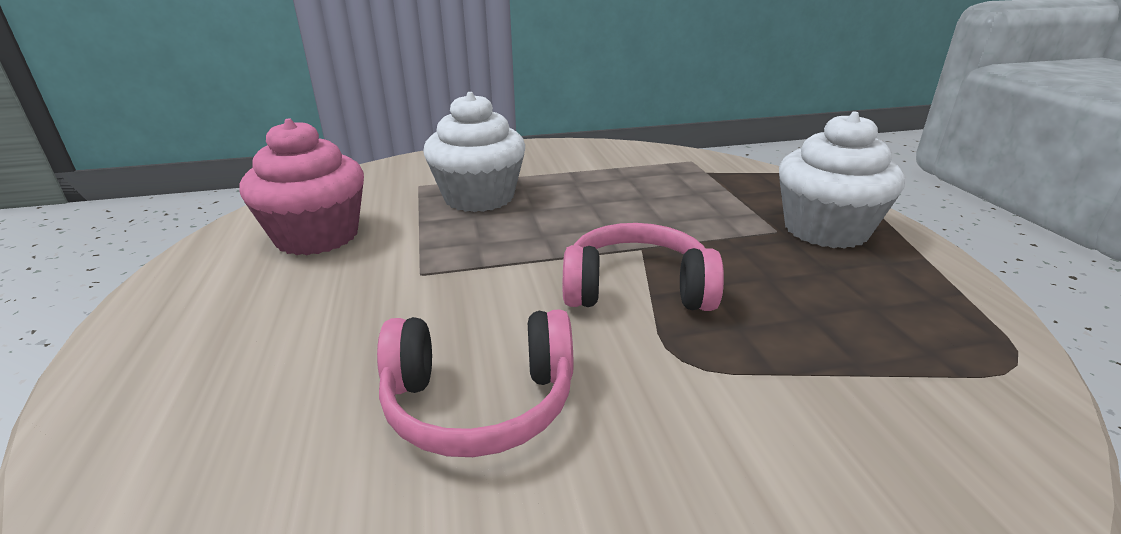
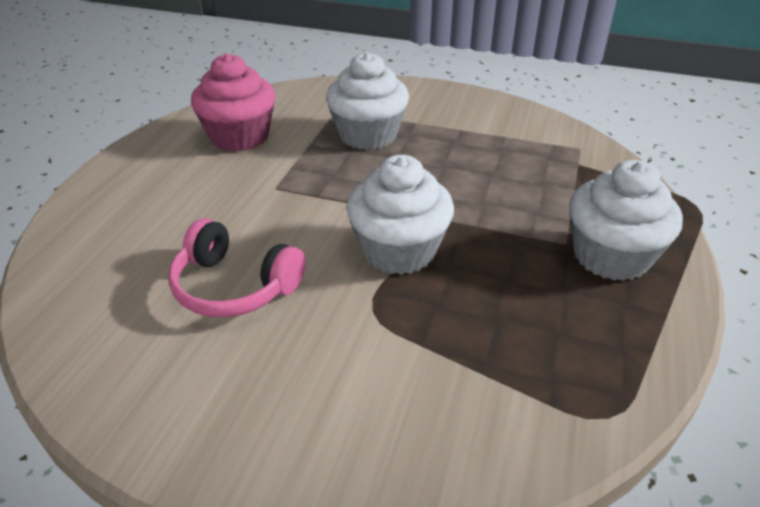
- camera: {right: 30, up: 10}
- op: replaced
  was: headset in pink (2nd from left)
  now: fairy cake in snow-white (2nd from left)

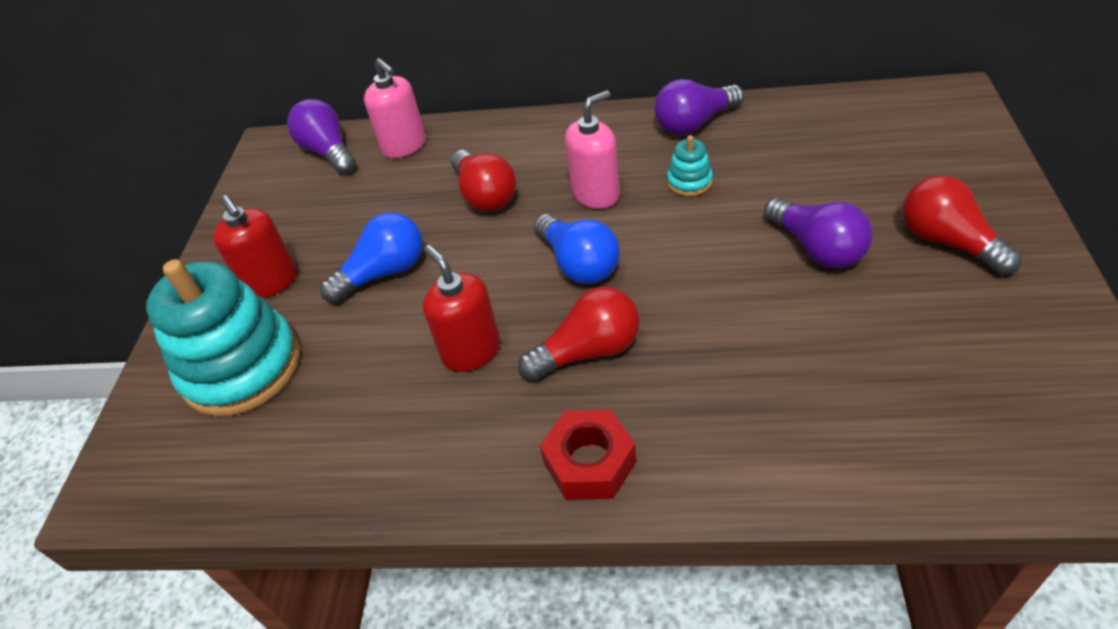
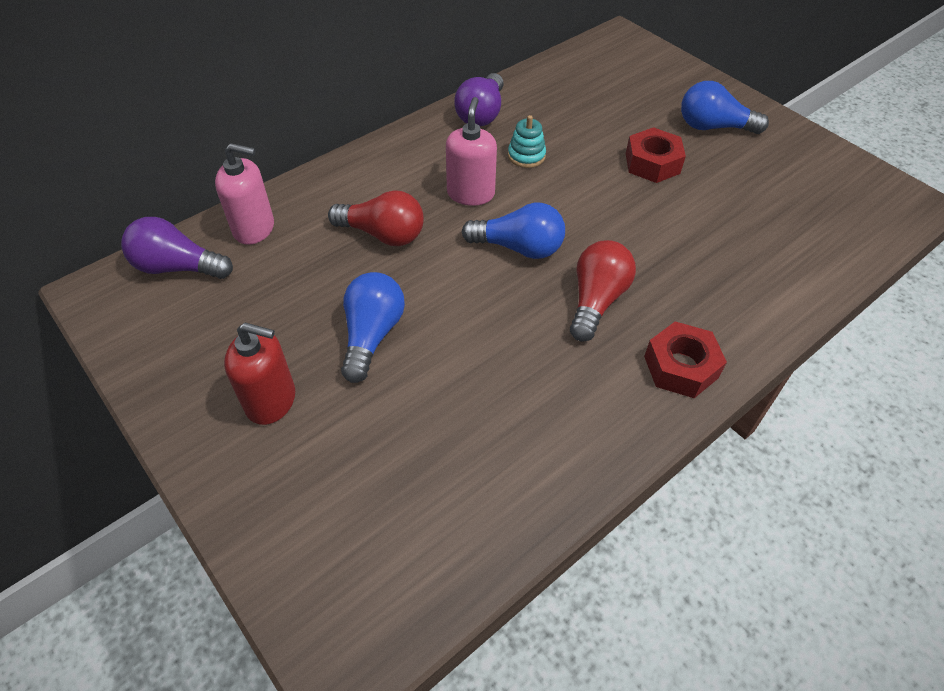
- camera: {right: -50, up: 5}
- op: removed
  was: stacking rings in teal (1st from left)
- op: removed
  was: soap pump in scarlet (2nd from left)
- op: replaced
  was: bulb in royal purple (3rd from left)
  now: hexagon nut in scarlet (1st from left)
- op: recoloured
  was: bulb in scarlet (3rd from left)
  now: bulb in cobalt (3rd from left)

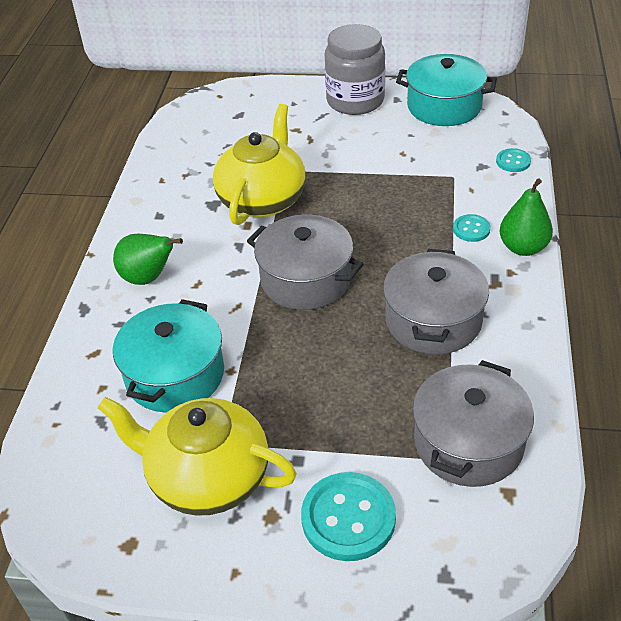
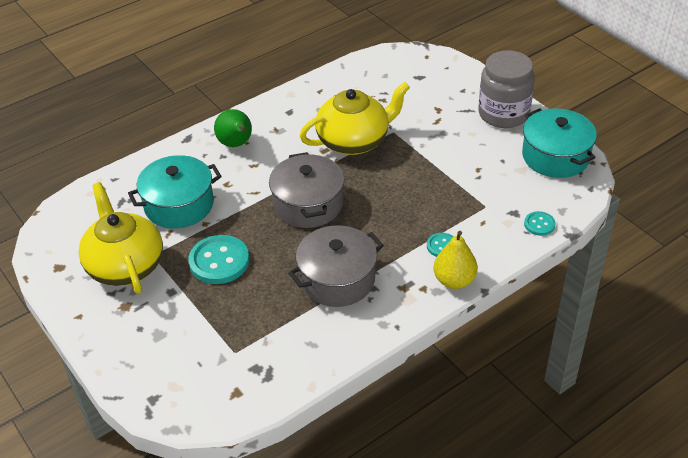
- camera: {right: 45, up: 0}
- op: removed
  was: pot in grey (3rd from left)
- op: moved
  was: button in teal (1st from left)
- op: recoloured
  was: toy pear in emerald (2nd from left)
  now: toy pear in golden

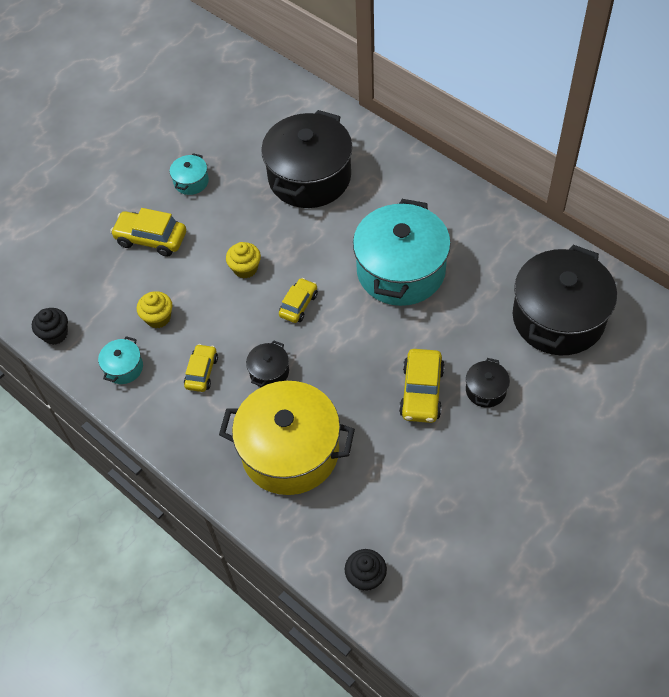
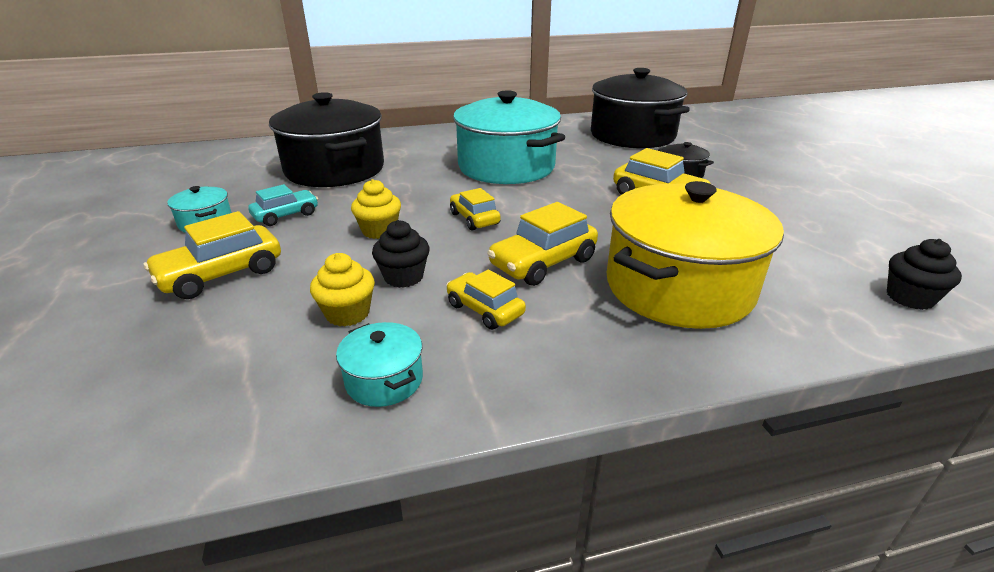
- camera: {right: -60, up: -25}
- op: added
  now: toy car in teal
- op: moved
  was: fairy cake in ebony (1st from left)
- op: replaced
  was: pot in ebony (1st from left)
  now: toy car in golden (4th from left)

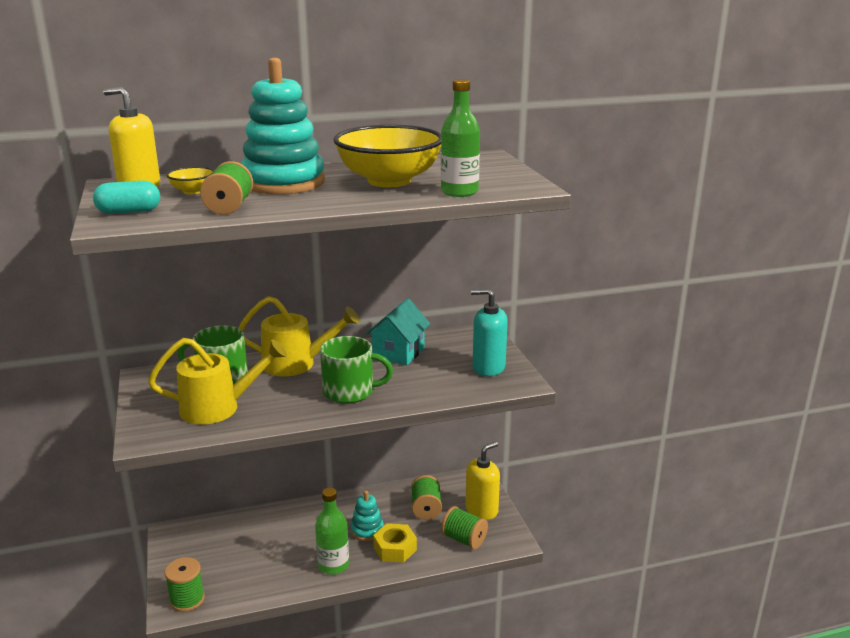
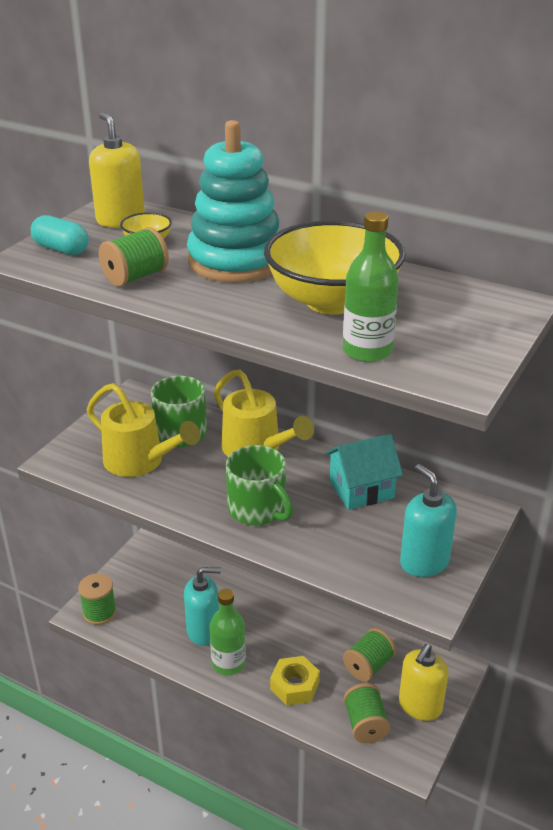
- camera: {right: 45, up: 10}
- op: removed
  was: stacking rings in teal (2nd from left)
- op: added
  now: soap pump in teal (1st from left)
- op: turned
  was: soap pump in golden (2nd from left)
  clockwise: 120

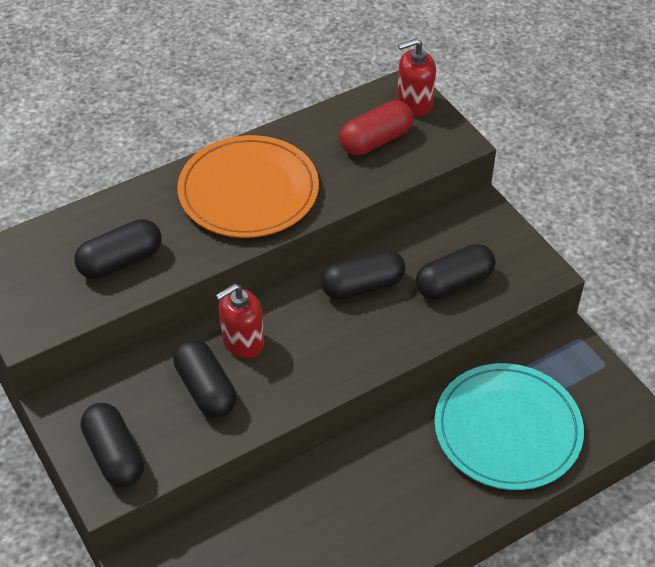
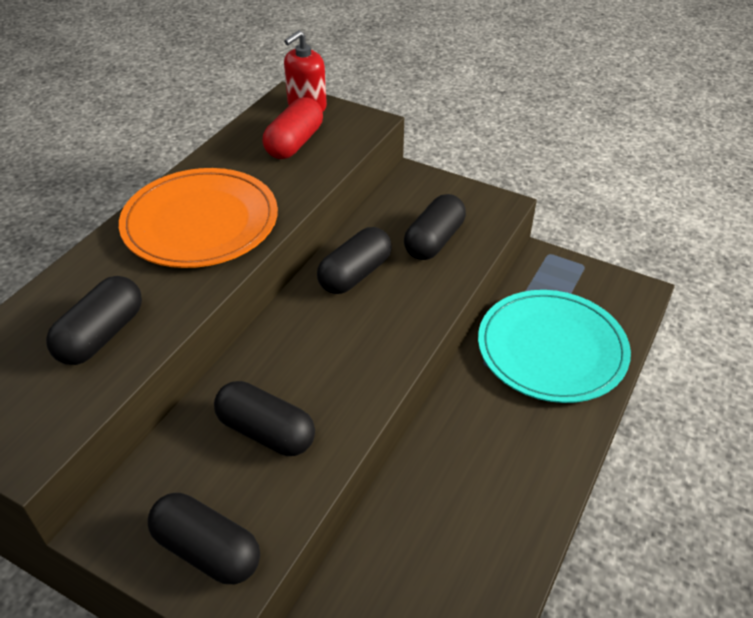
- camera: {right: -30, up: -5}
- op: removed
  was: soap pump in scarlet (1st from left)

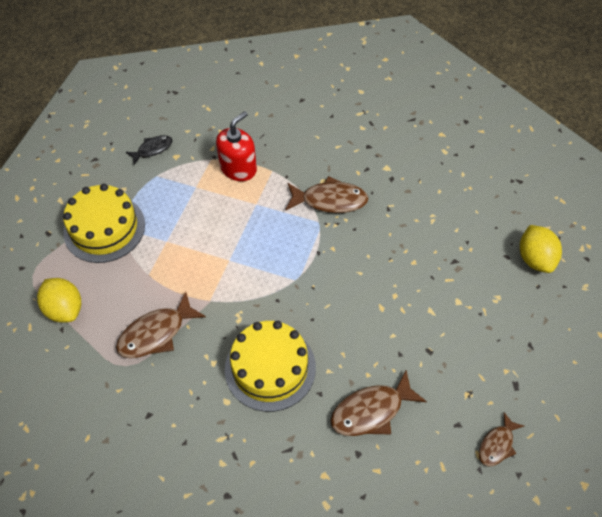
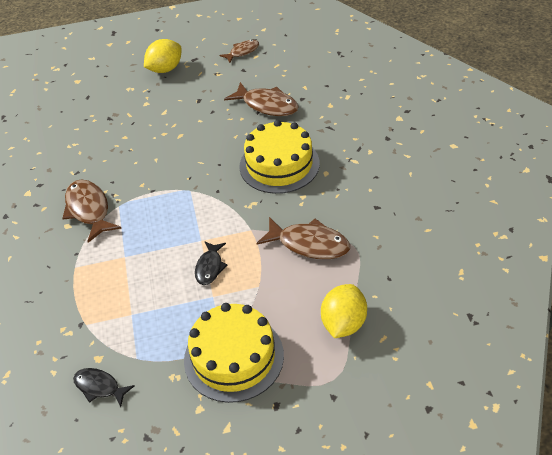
- camera: {right: -120, up: -10}
- op: removed
  was: soap pump in scarlet
- op: added
  now: toy fish in ebony (2nd from left)
- op: moved
  was: lemon in golden (2nd from left in the first image)
  now: lemon in golden (1st from left)
- op: turned
  was: toy fish in brown (4th from left in the first image)
  clockwise: -45

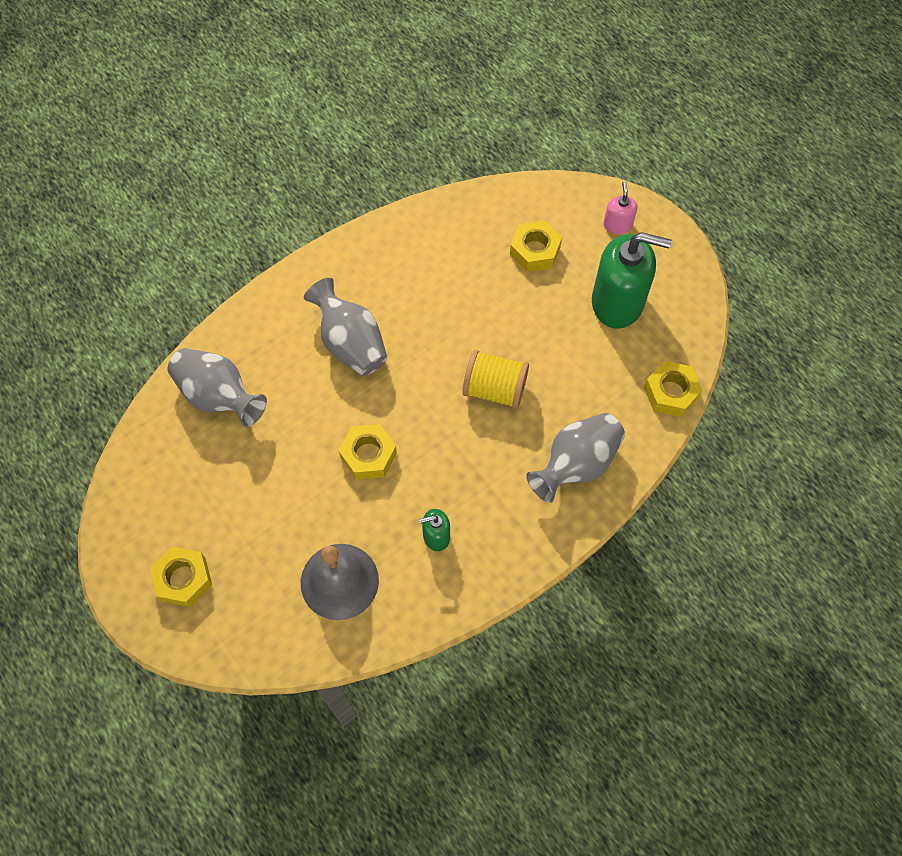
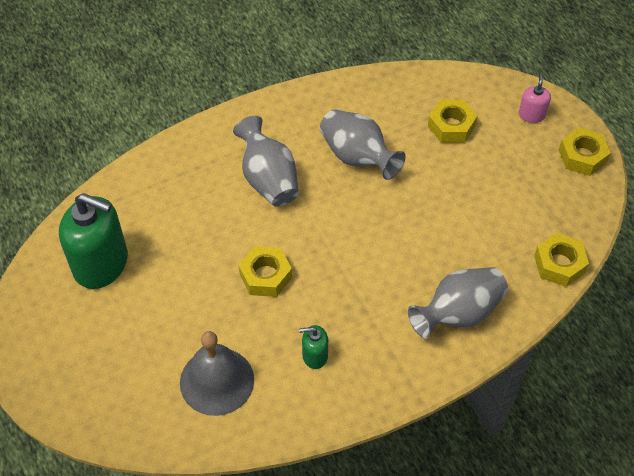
- camera: {right: 10, up: -10}
- op: removed
  was: spool in golden
- op: moved
  was: hexagon nut in golden (1st from left in the first image)
  now: hexagon nut in golden (4th from left)
- op: moved
  was: tall vase in grey (1st from left in the first image)
  now: tall vase in grey (2nd from left)
- op: moved
  was: soap pump in emerald (2nd from left in the first image)
  now: soap pump in emerald (1st from left)

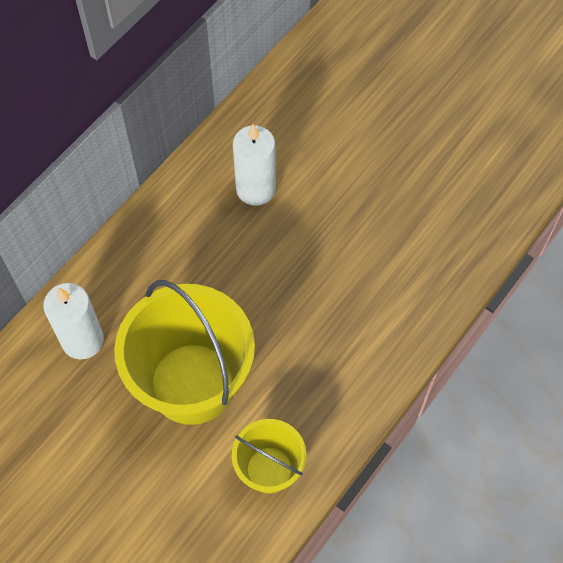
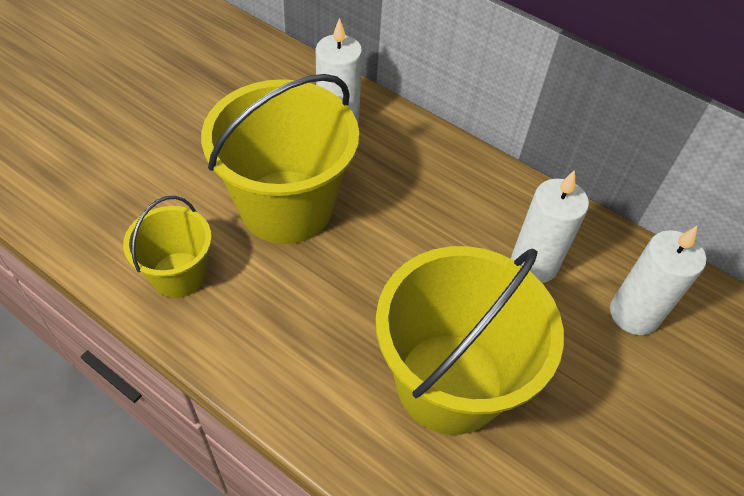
- camera: {right: 85, up: -10}
- op: added
  now: bucket in golden (3rd from left)
- op: added
  now: wax candle in snow-white (3rd from left)

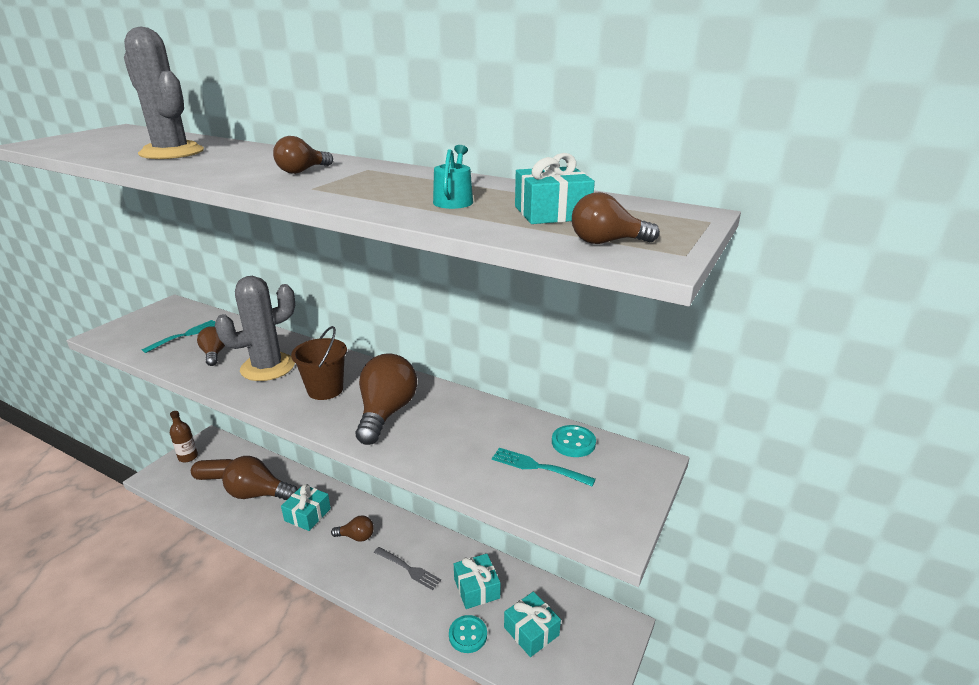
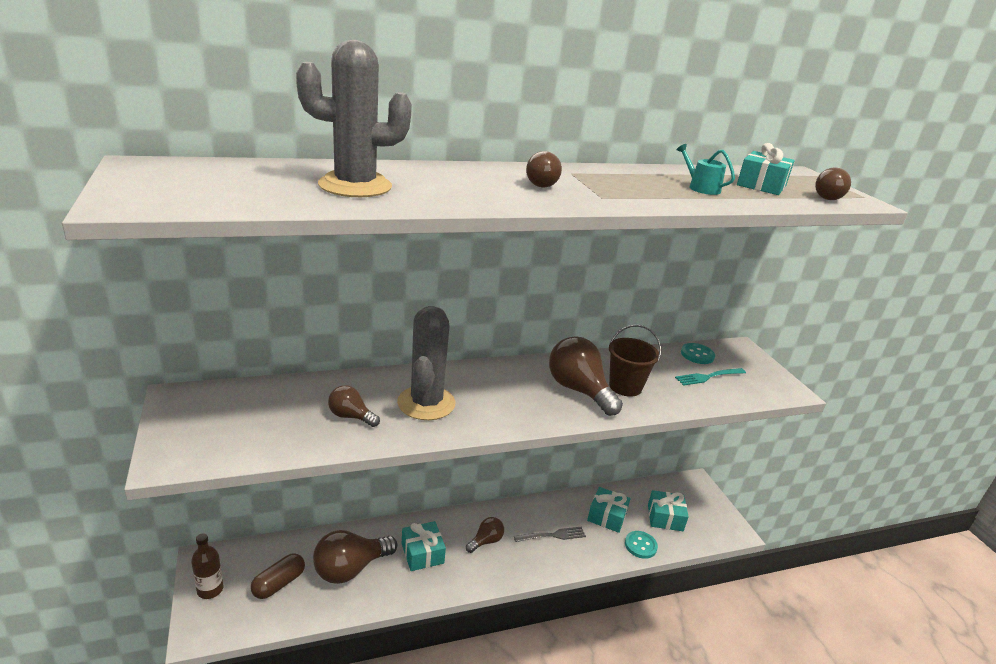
- camera: {right: -50, up: 0}
- op: removed
  was: dinner fork in teal (1st from left)
- op: moved
  was: bucket in brown

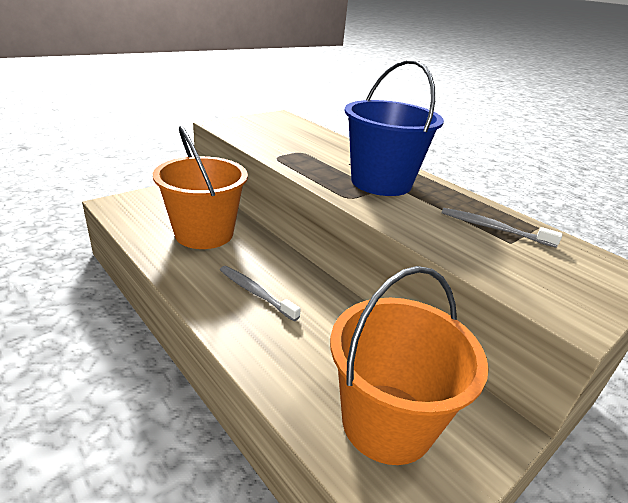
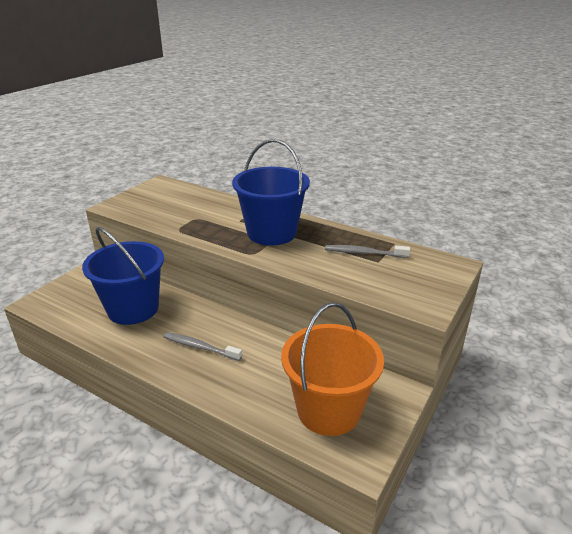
- camera: {right: -15, up: 0}
- op: recoloured
  was: bucket in bright orange (1st from left)
  now: bucket in cobalt (1st from left)

